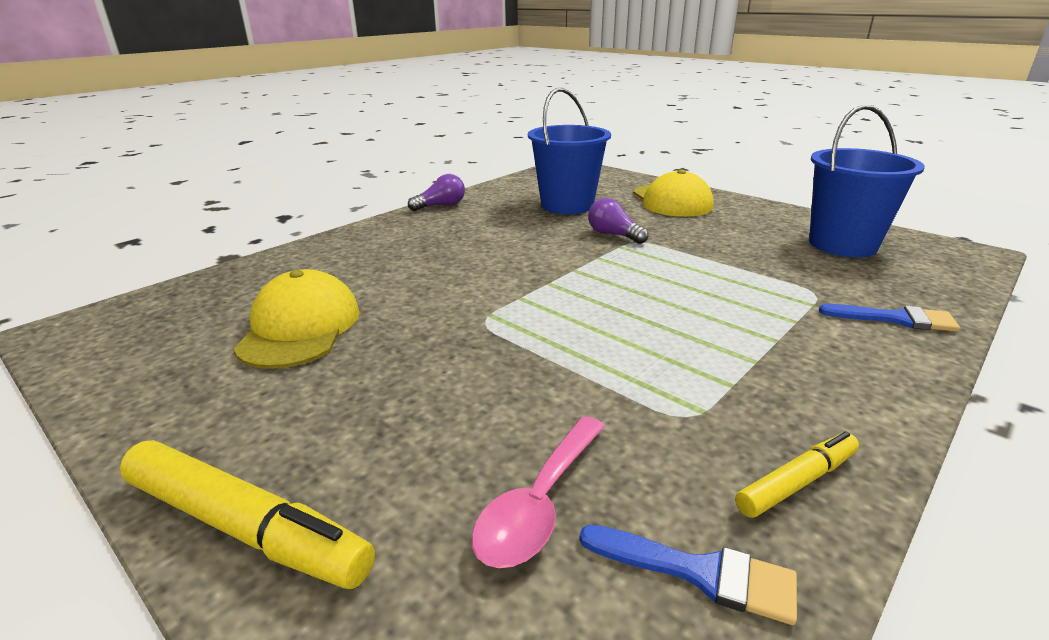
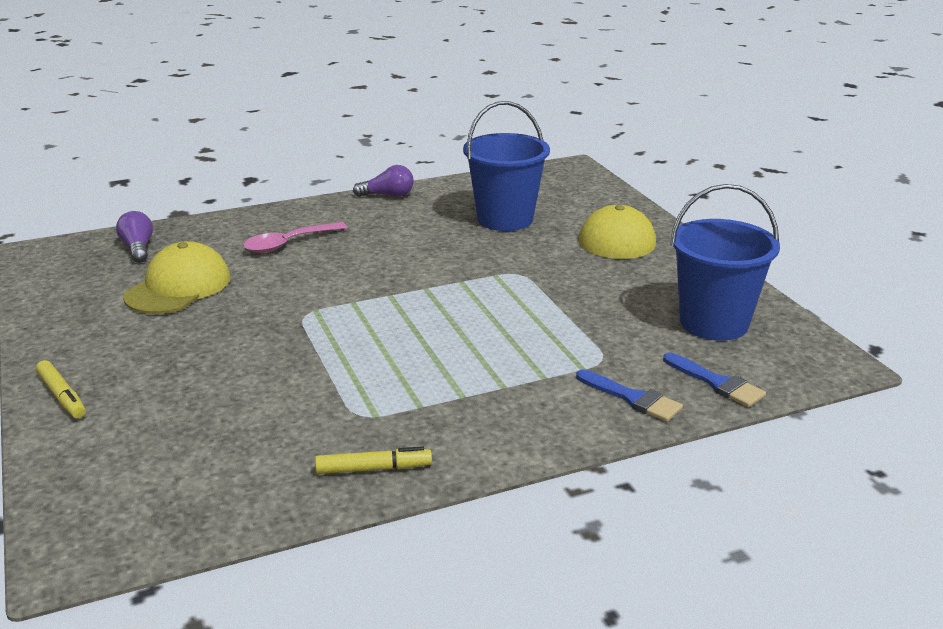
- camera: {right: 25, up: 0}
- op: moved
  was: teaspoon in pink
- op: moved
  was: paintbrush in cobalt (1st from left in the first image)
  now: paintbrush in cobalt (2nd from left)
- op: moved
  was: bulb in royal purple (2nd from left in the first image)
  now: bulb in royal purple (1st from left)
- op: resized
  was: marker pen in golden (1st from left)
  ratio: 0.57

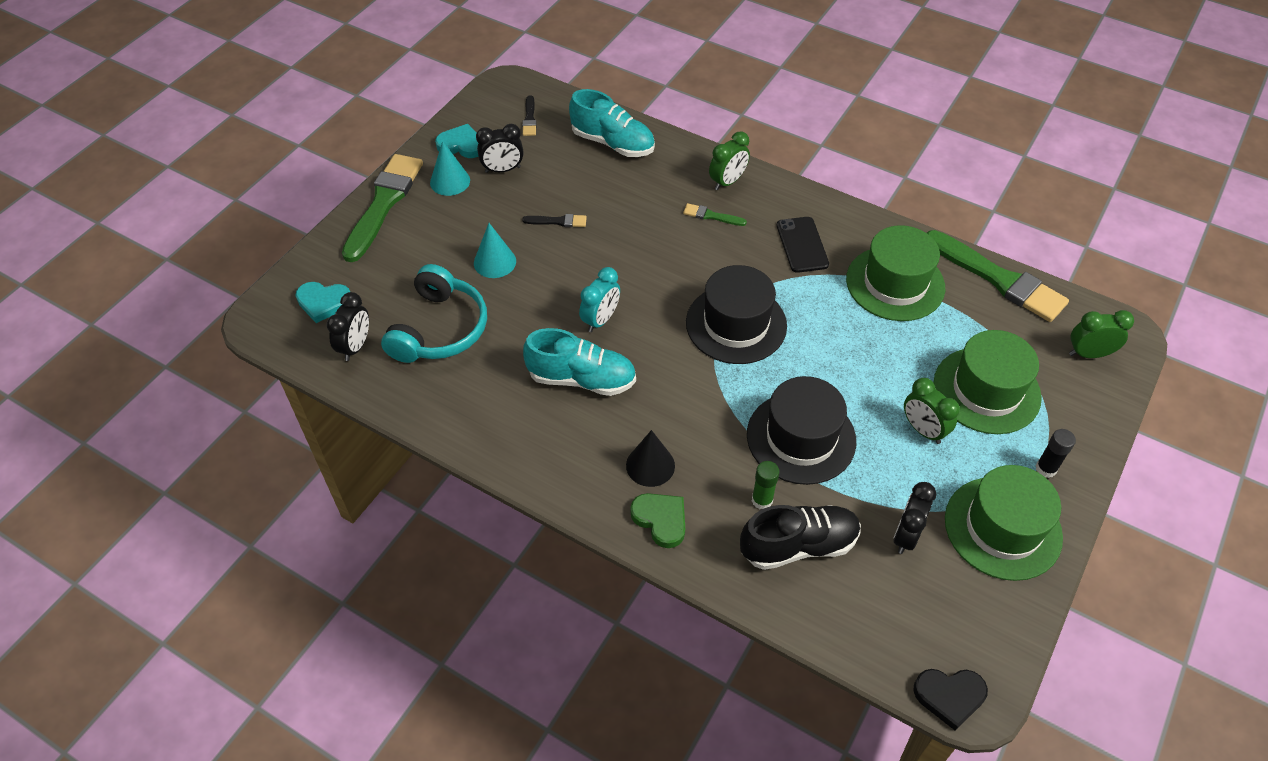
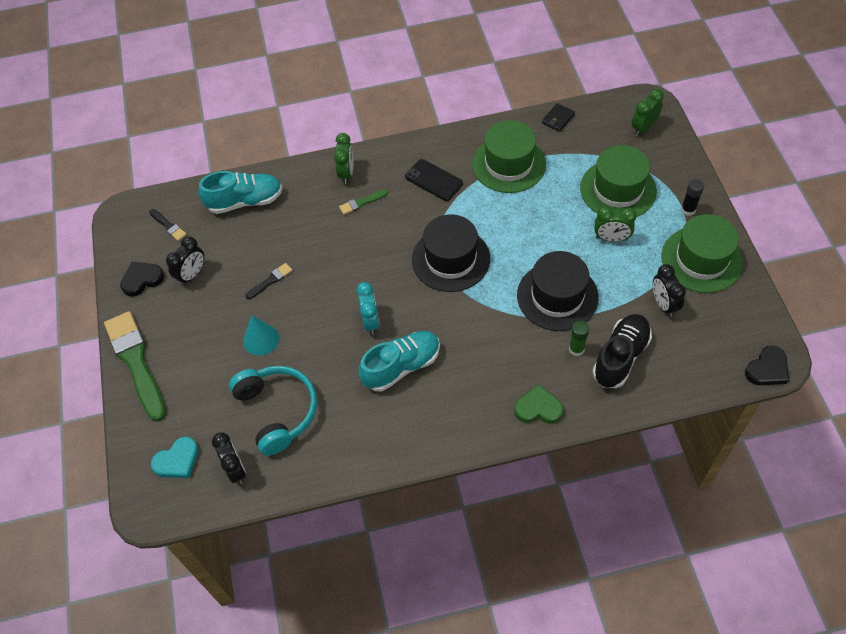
- camera: {right: -40, up: 5}
- op: removed
  was: cone in teal (1st from left)
- op: removed
  was: cone in ebony
- op: replaced
  was: paintbrush in emerald (3rd from left)
  now: wallet in ebony
- op: recoloured
  was: heart shape in teal (2nd from left)
  now: heart shape in ebony (1st from left)

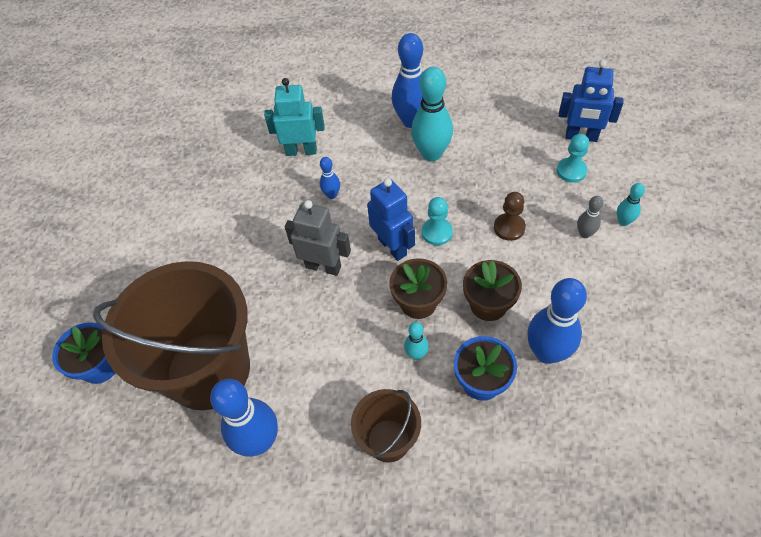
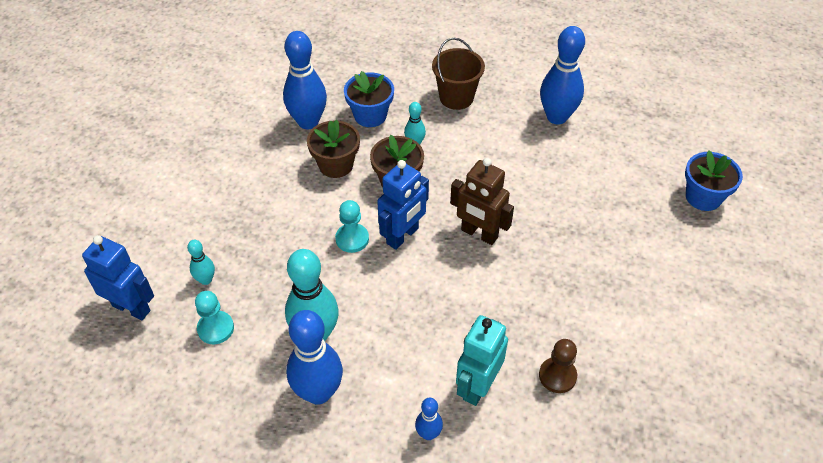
- camera: {right: -170, up: -5}
- op: removed
  was: bucket in brown (1st from left)
- op: removed
  was: bowling pin in grey
- op: moved
  was: bowling pin in cobalt (2nd from left in the first image)
  now: bowling pin in cobalt (3rd from left)
- op: moved
  was: pawn in brown
- op: moved
  was: pawn in teal (2nd from left in the first image)
  now: pawn in teal (1st from left)
- op: moved
  was: bowling pin in teal (3rd from left in the first image)
  now: bowling pin in teal (1st from left)
- op: recoloured
  was: toy robot in grey
  now: toy robot in brown
- op: turned
  was: toy robot in teal
  clockwise: 105
- op: turned
  was: toy robot in cobalt (1st from left in the first image)
  clockwise: -120

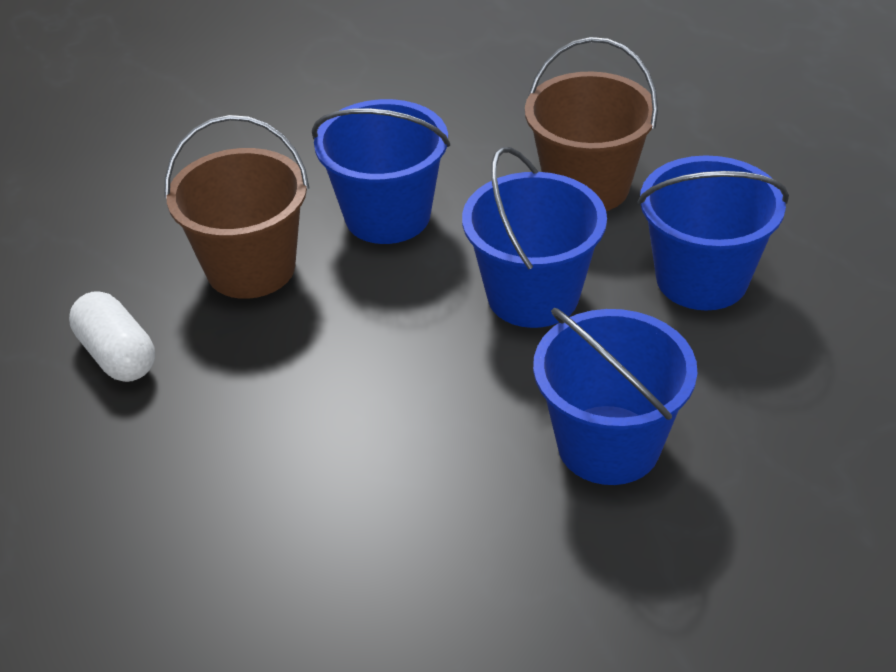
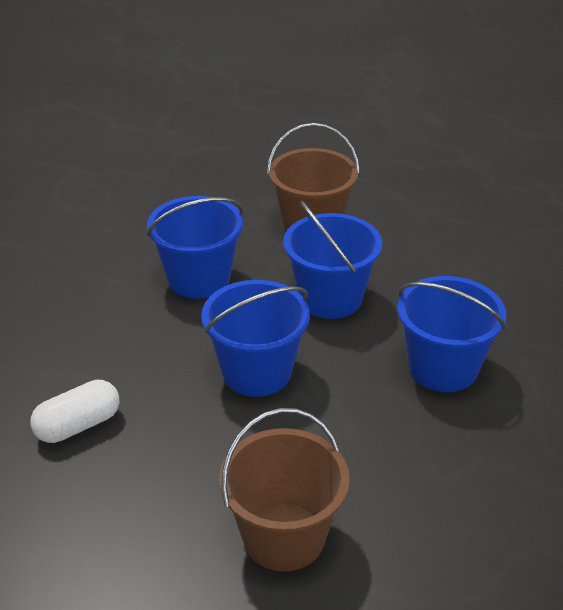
- camera: {right: -30, up: -5}
- op: moved
  was: bucket in brown (1st from left)
- op: moved
  was: bucket in cobalt (4th from left in the first image)
  now: bucket in cobalt (2nd from left)
- op: turned
  was: pill shape in snow-white
  clockwise: -60

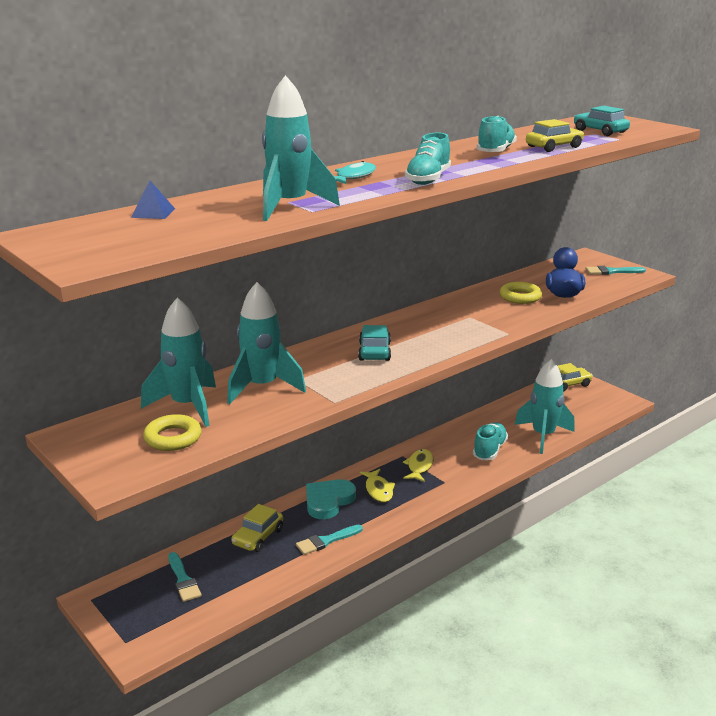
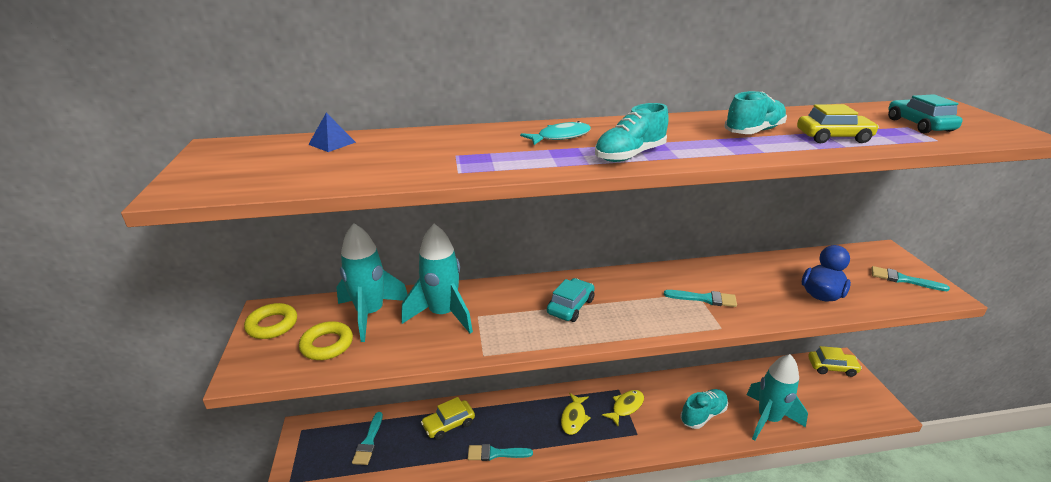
- camera: {right: 30, up: 5}
- op: removed
  was: rocket in teal (3rd from left)
- op: removed
  was: heart shape in teal
- op: added
  now: paintbrush in teal (3rd from left)
- op: moved
  was: torus in golden (2nd from left in the first image)
  now: torus in golden (1st from left)

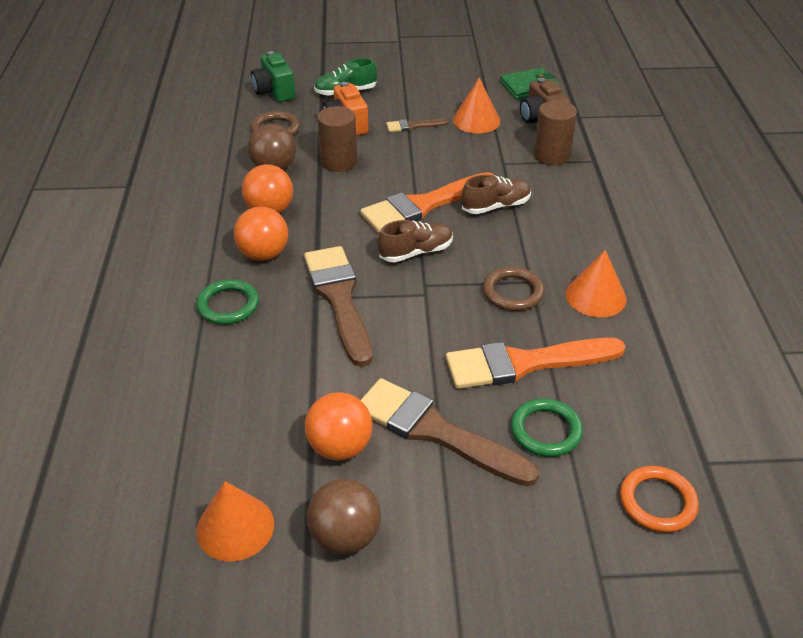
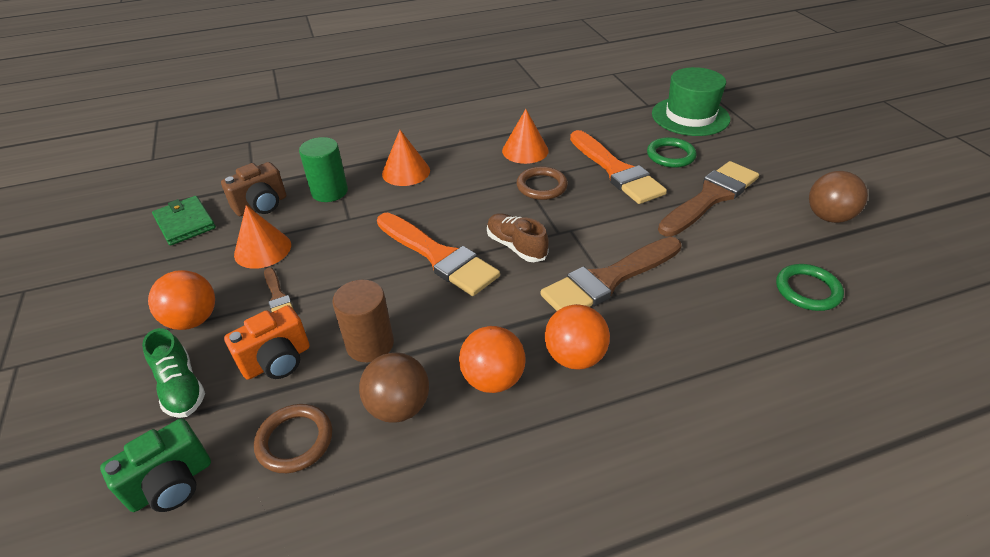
- camera: {right: -105, up: 0}
- op: removed
  was: shoe in brown (2nd from left)
- op: moved
  was: torus in emerald (1st from left in the first image)
  now: torus in emerald (2nd from left)
- op: moved
  was: cone in bright orange (1st from left in the first image)
  now: cone in bright orange (2nd from left)
- op: moved
  was: ball in bright orange (3rd from left in the first image)
  now: ball in bright orange (1st from left)
- op: replaced
  was: torus in bright orange
  now: hat in emerald
- op: recoloured
  was: cylinder shape in brown (2nd from left)
  now: cylinder shape in emerald
- op: turned
  was: paintbrush in brown (3rd from left)
  clockwise: -150

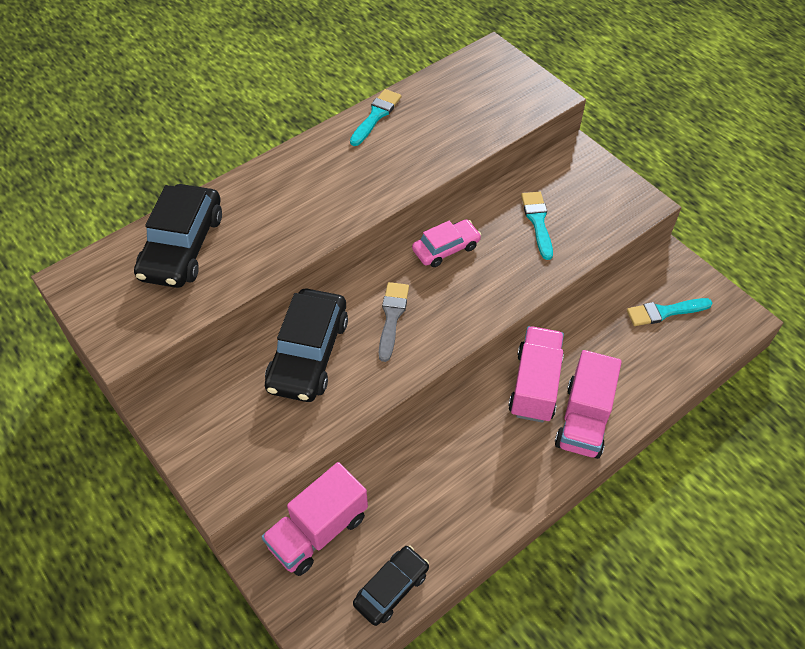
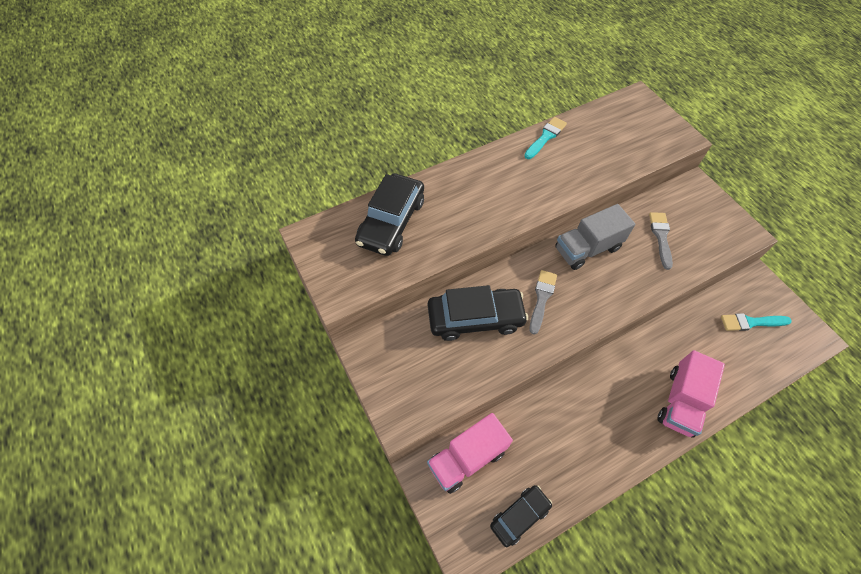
- camera: {right: 10, up: 5}
- op: removed
  was: toy truck in pink (2nd from left)
- op: replaced
  was: toy car in pink
  now: toy truck in grey
- op: recoloured
  was: paintbrush in teal (2nd from left)
  now: paintbrush in grey (2nd from left)
- op: turned
  was: toy car in ebony (2nd from left)
  clockwise: -120

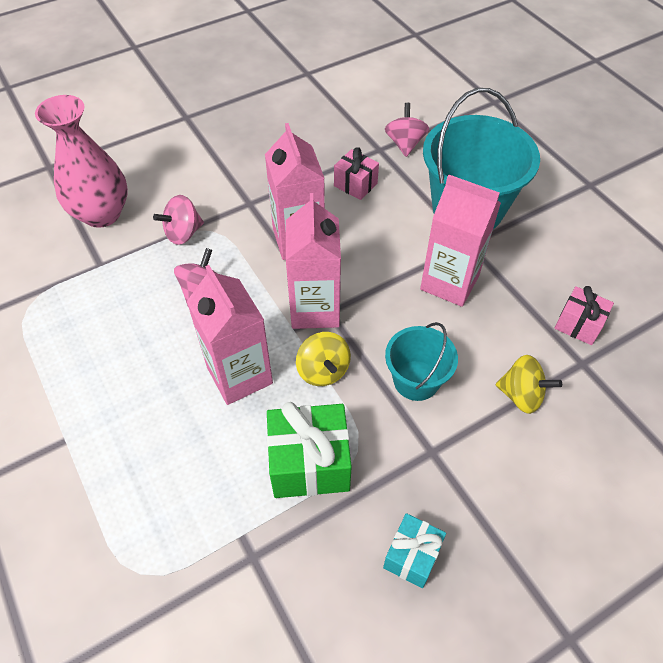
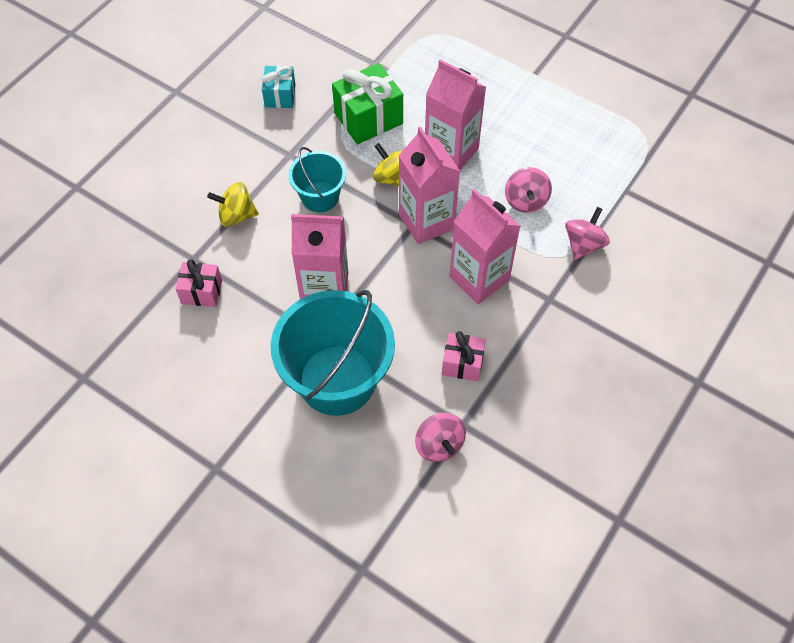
- camera: {right: 155, up: 5}
- op: removed
  was: tall vase in pink

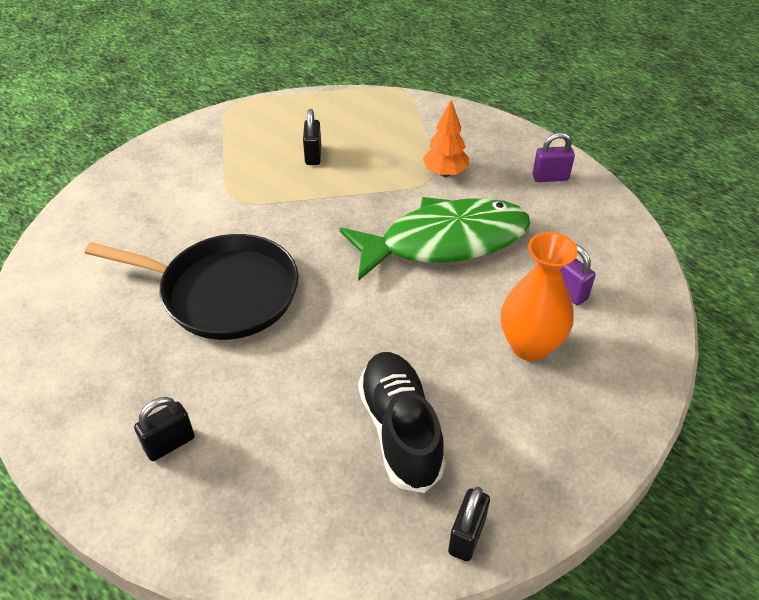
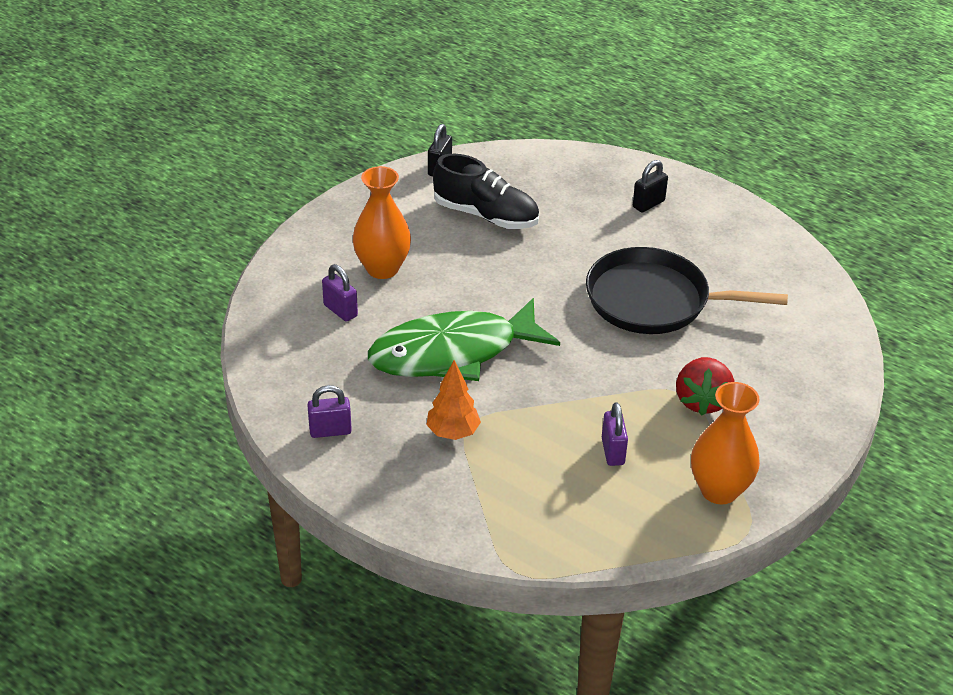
- camera: {right: 175, up: -5}
- op: added
  now: berry in scarlet
- op: added
  now: tall vase in bright orange (2nd from left)
- op: recoloured
  was: lock in ebony (2nd from left)
  now: lock in royal purple (3rd from left)
- op: turned
  was: shoe in ebony
  clockwise: -45

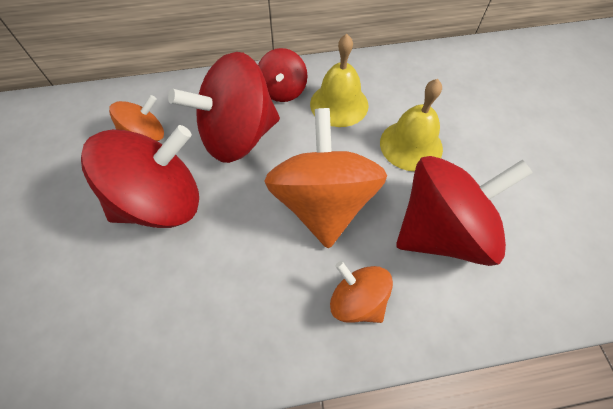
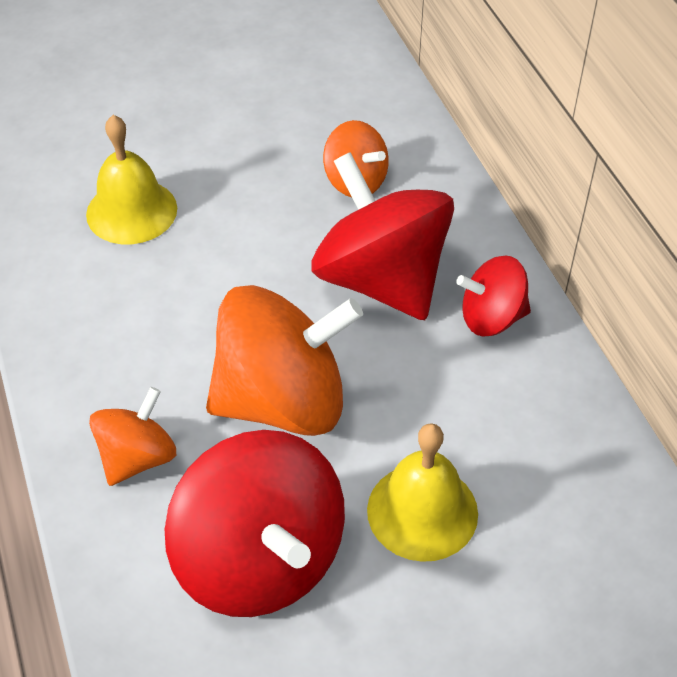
- camera: {right: 80, up: -10}
- op: removed
  was: whirligig in scarlet (1st from left)
- op: moved
  was: school bell in golden (1st from left)

